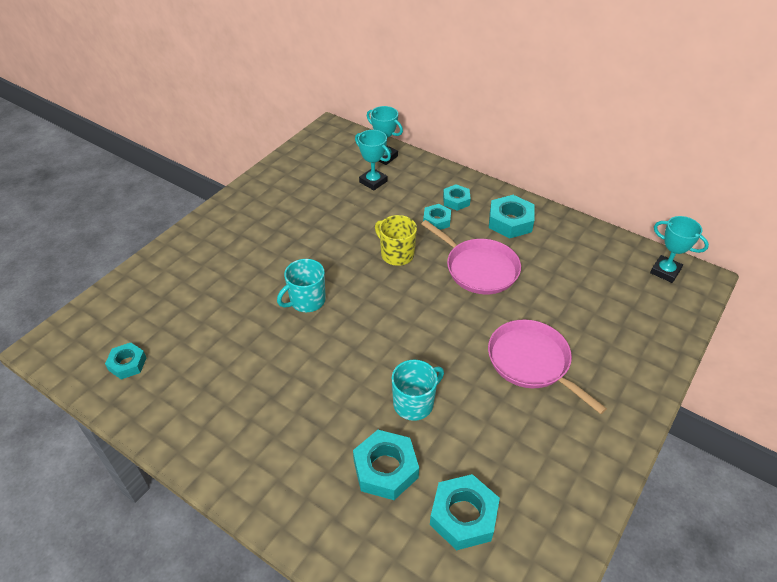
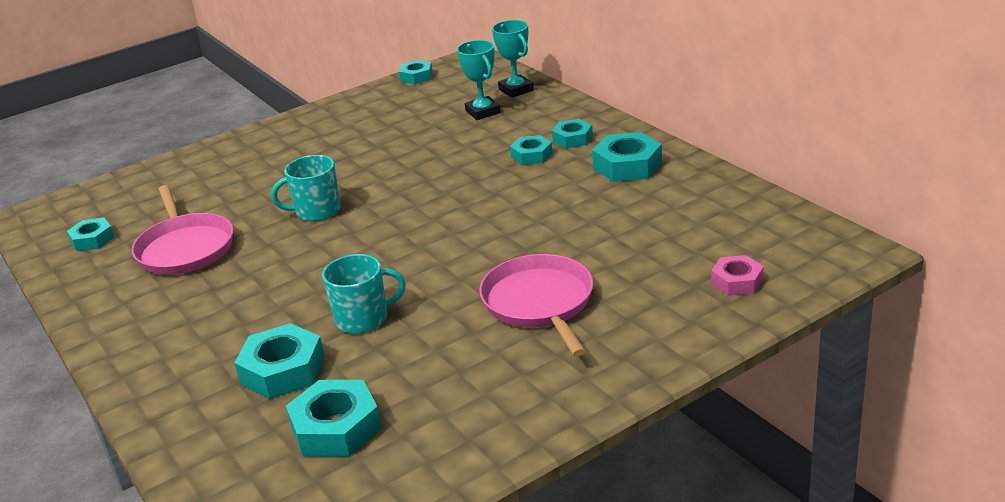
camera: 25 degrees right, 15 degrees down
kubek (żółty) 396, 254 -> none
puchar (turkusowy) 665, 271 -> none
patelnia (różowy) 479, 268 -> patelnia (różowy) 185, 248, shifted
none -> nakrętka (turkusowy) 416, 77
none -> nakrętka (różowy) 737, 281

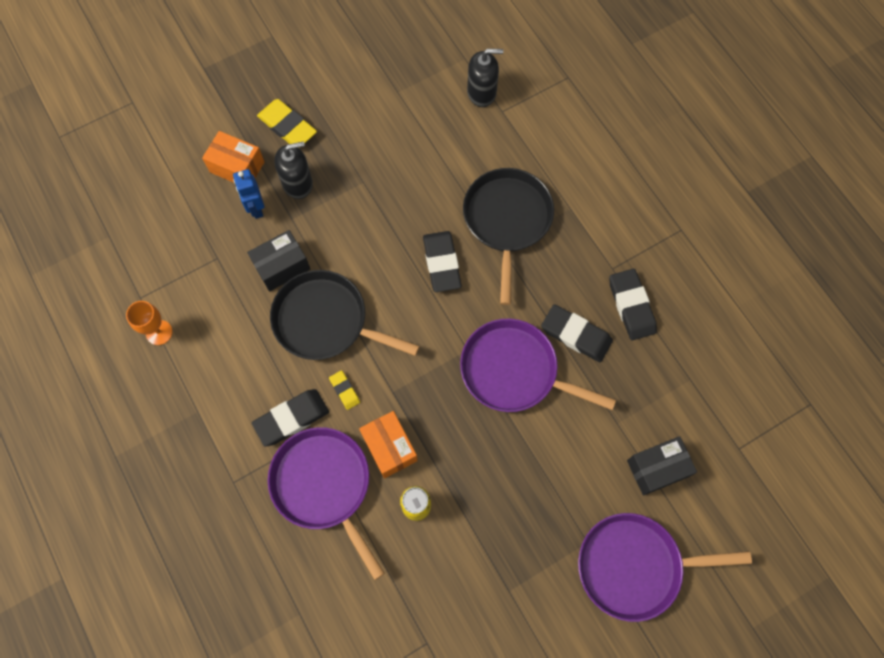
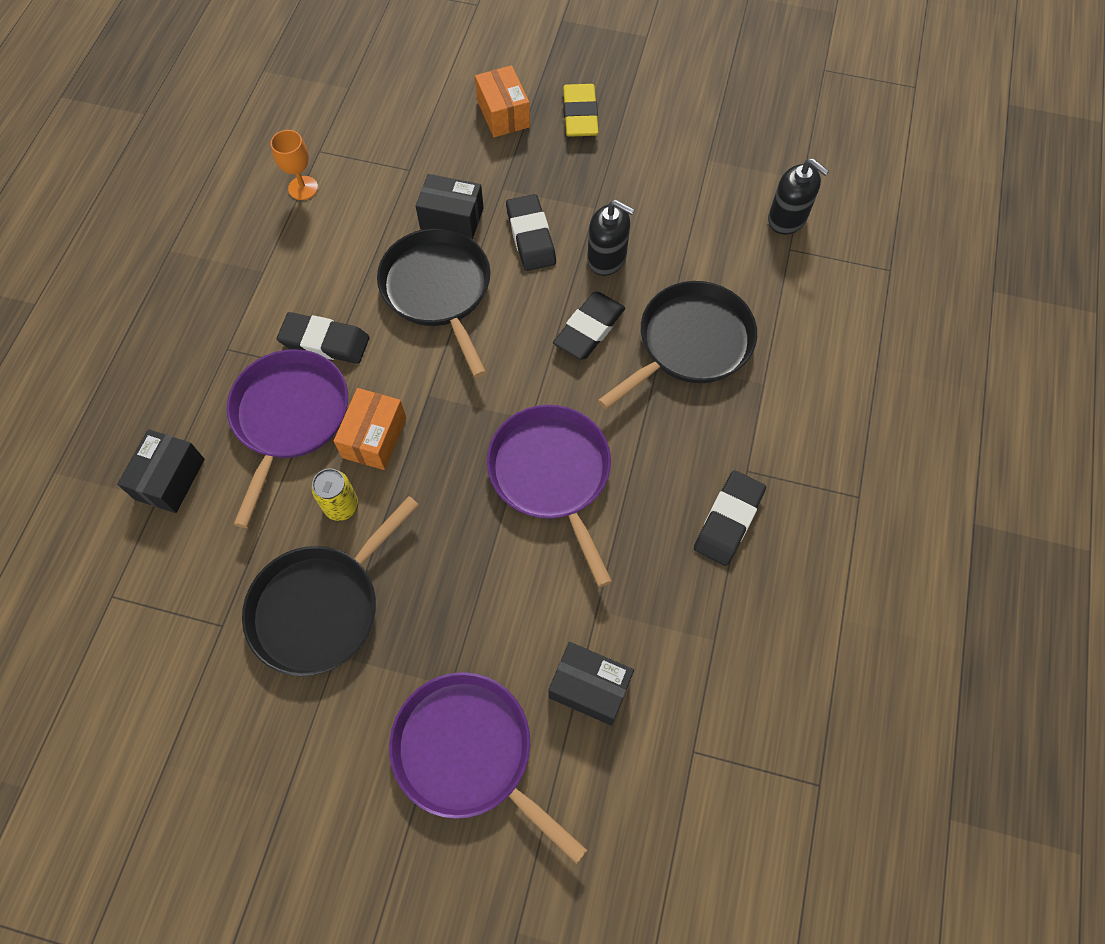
camera: 45 degrees right, 5 degrees down
dozownik mydła (czarny) 297, 183 -> dozownik mydła (czarny) 607, 258, shifted
robot (niebieski) 256, 208 -> none
gumka do mazania (czarny) 576, 335 -> gumka do mazania (czarny) 531, 236, shifted
gumka do mazania (żółty) 344, 390 -> none
none -> pudełko (czarny) 170, 479
none -> patelnia (czarny) 320, 607

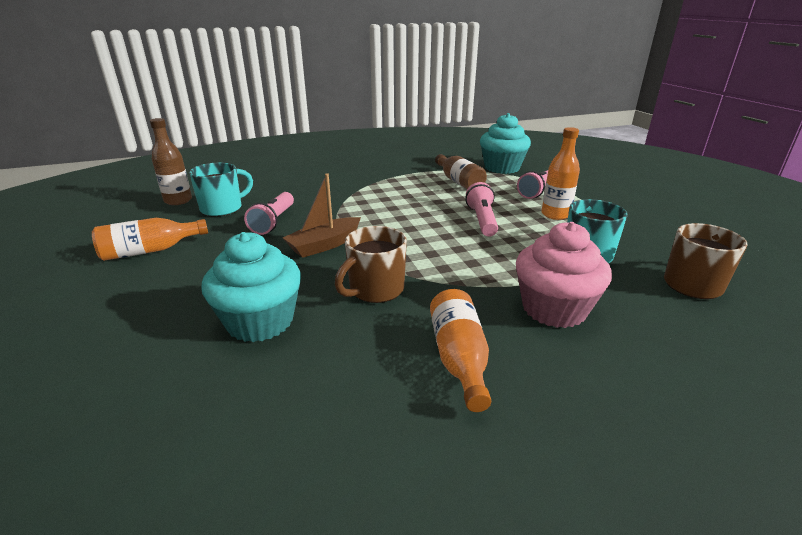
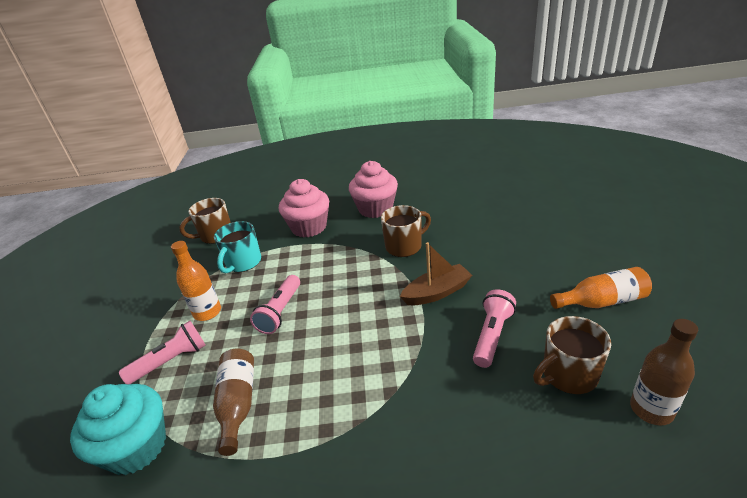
camera: 160 degrees left, 5 degrees up
kubek (turkusowy) 222, 208 -> kubek (brązowy) 568, 375
muffinka (turkusowy) 260, 321 -> none
butelka (pomarańczowy) 459, 358 -> muffinka (różowy) 375, 209

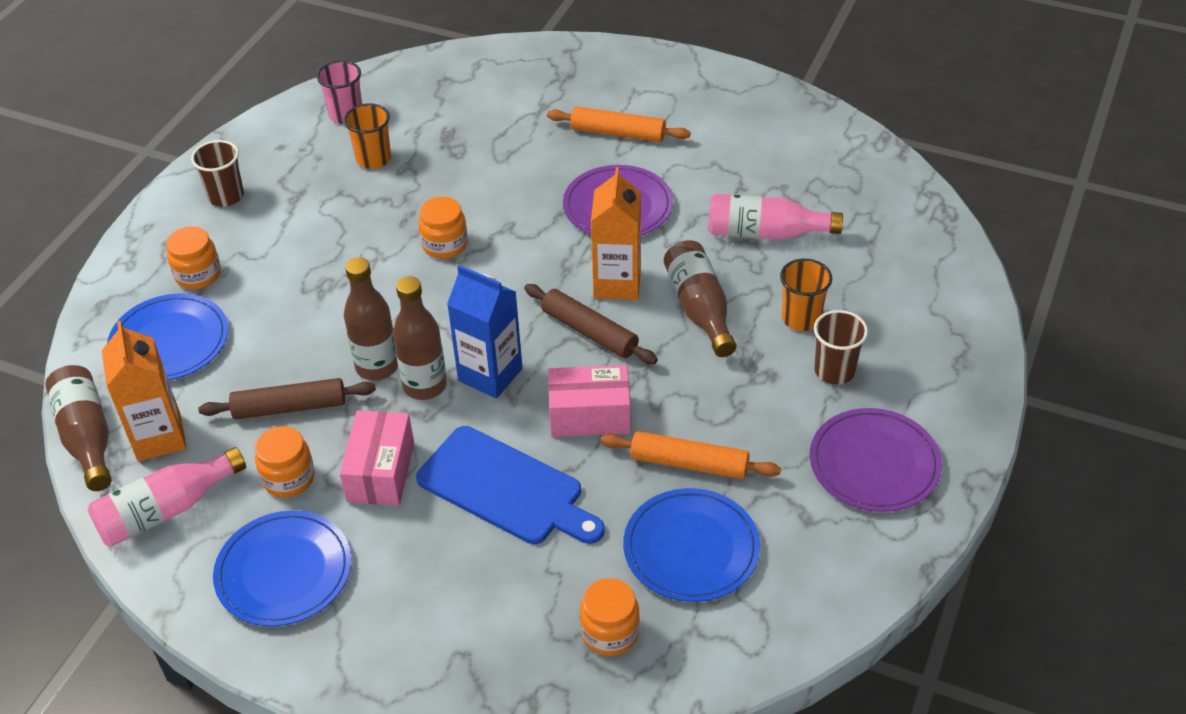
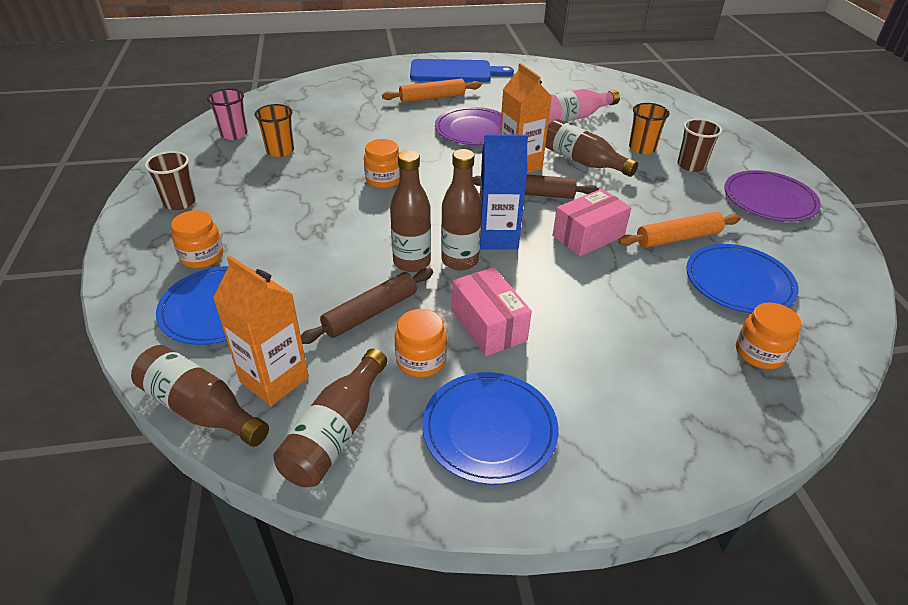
camera: 35 degrees left, 5 degrees down
deska do krojenia (niebieski) 505, 488 -> deska do krojenia (niebieski) 454, 72, shifted
butelka (różowy) 166, 510 -> butelka (brązowy) 336, 432

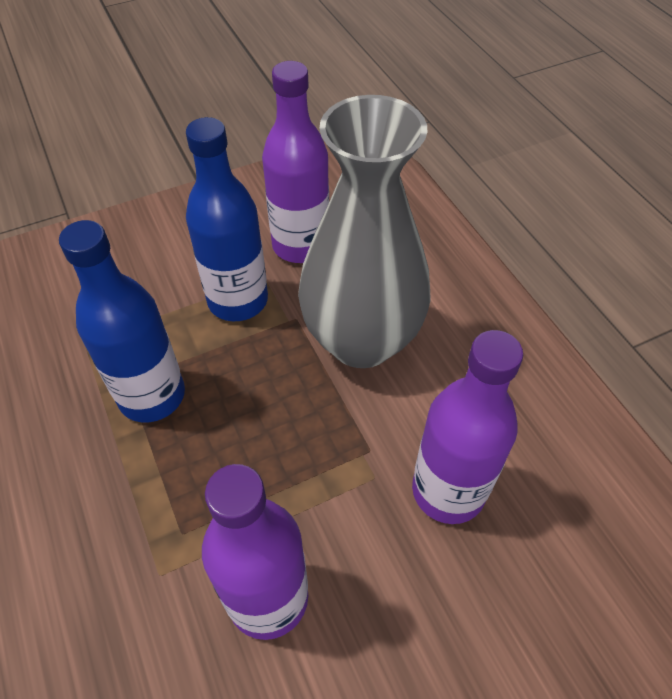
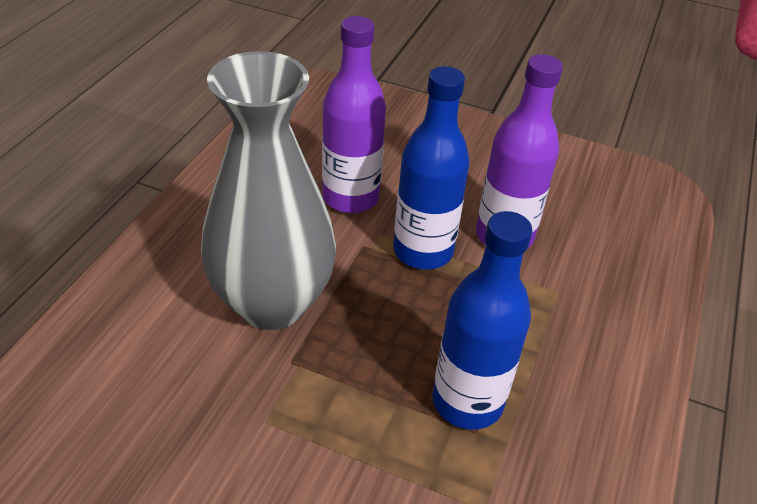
camera: 135 degrees left, 10 degrees down
butelka (fioletowy) 300, 245 -> none
butelka (niebieski) 238, 300 -> butelka (niebieski) 423, 251, shifted

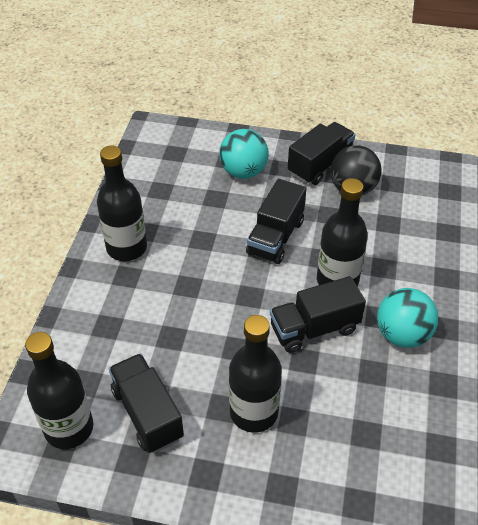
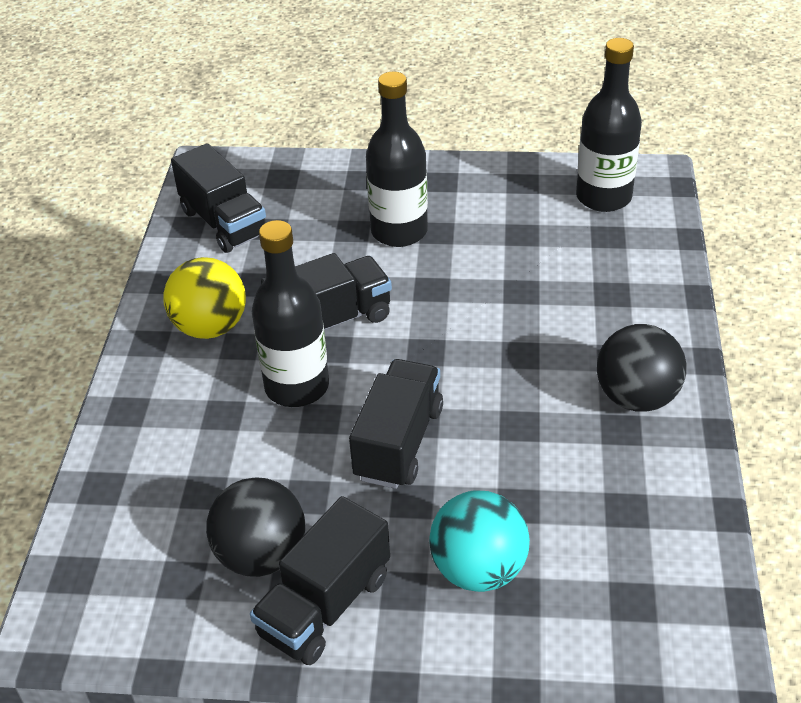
camera: 175 degrees right, 5 degrees down
butelka (czarny) 126, 248 -> piłka (czarny) 636, 397
piłka (turkusowy) 402, 334 -> piłka (żółty) 210, 327
ciężarówka (czarny) 147, 413 -> ciężarówka (czarny) 224, 223, shifted

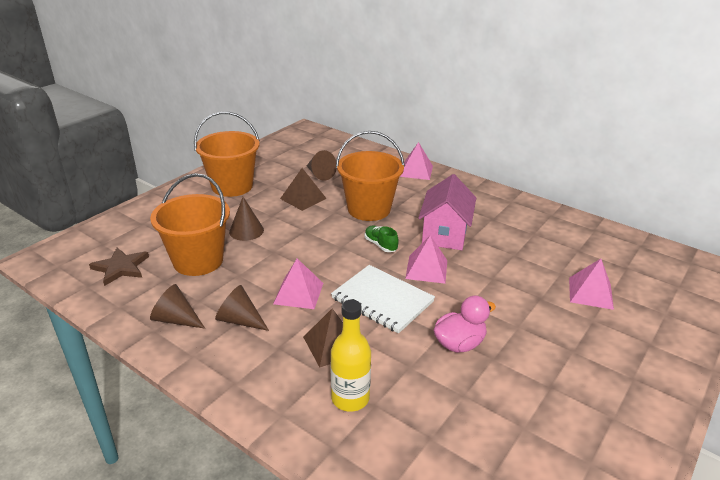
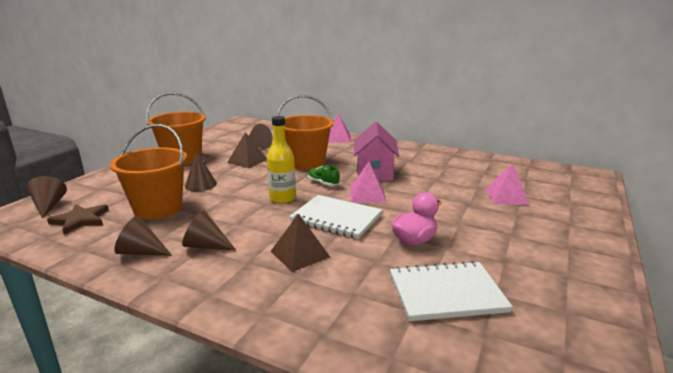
camera: 10 degrees left, 10 degrees down
piramida (różowy) 298, 293 -> none
butelka (żółty) 350, 398 -> butelka (żółty) 282, 198, shifted
none -> stożek (brązowy) 49, 206
none -> zeszyt (biały) 446, 293

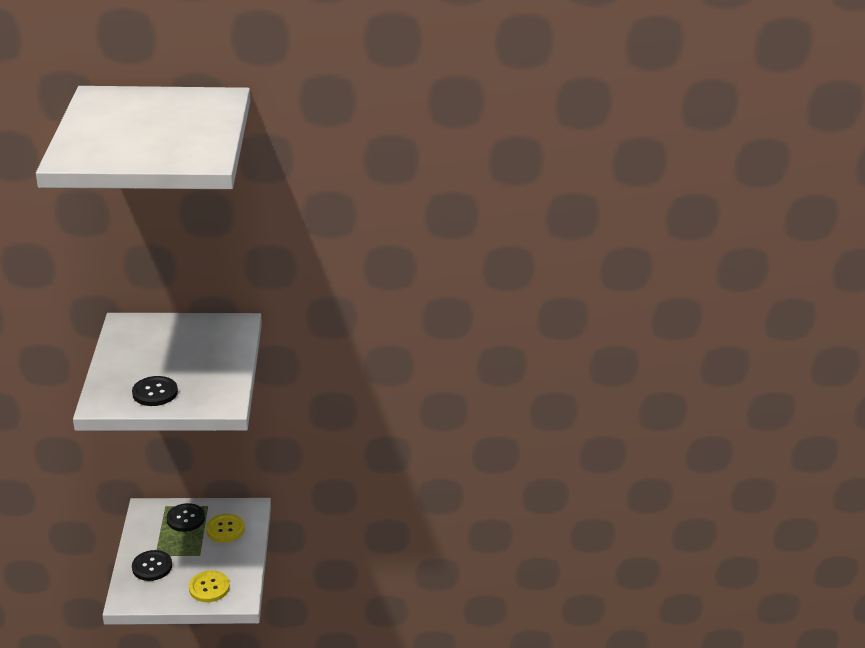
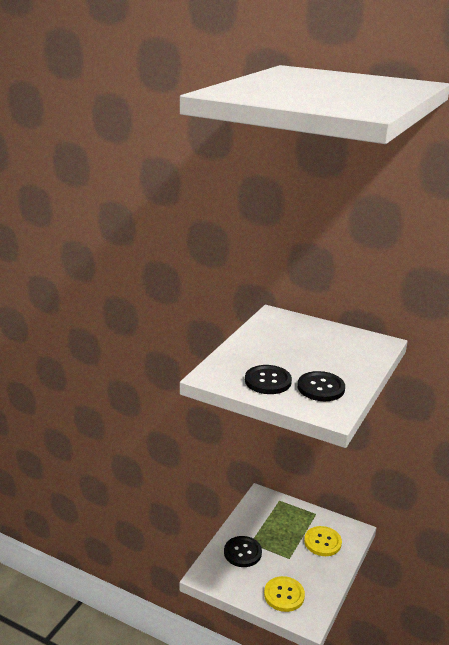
camera: 30 degrees right, 5 degrees down
guzik (czarny) 185, 519 -> guzik (czarny) 321, 388, shifted

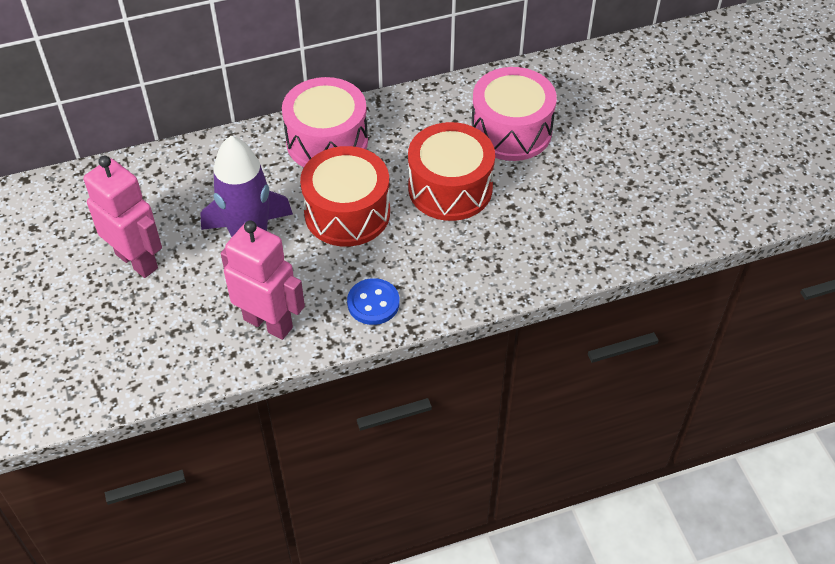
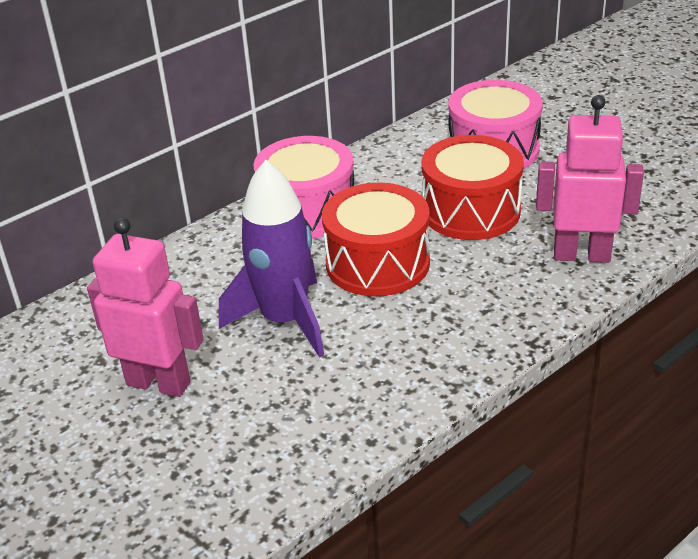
camera: 20 degrees left, 15 degrees down
robot (różowy) 268, 323 -> robot (różowy) 581, 255, shifted
guzik (niebieski) 373, 303 -> none

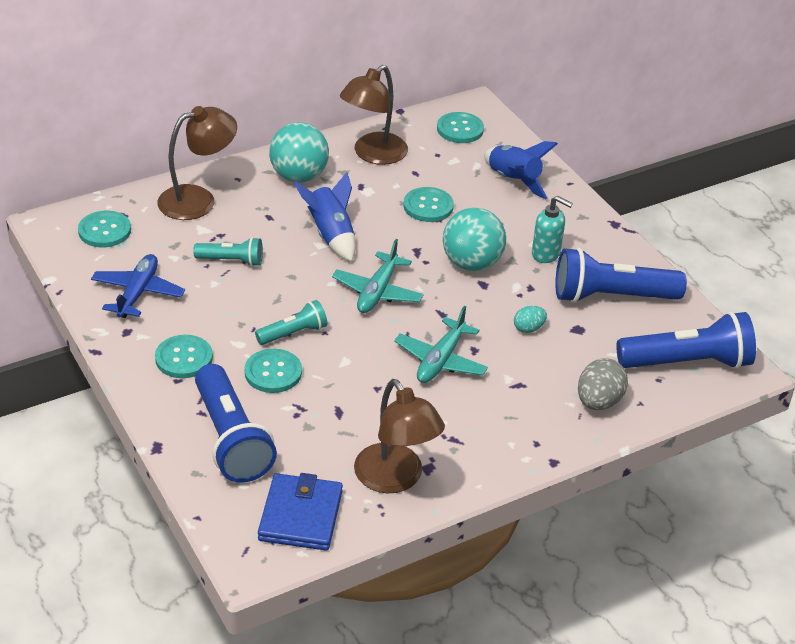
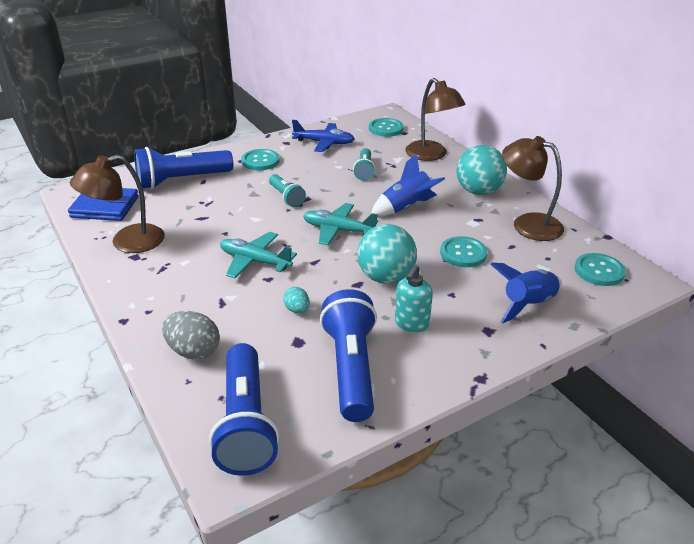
camera: 90 degrees right, 5 degrees down
guzik (turkusowy) 273, 372 -> none

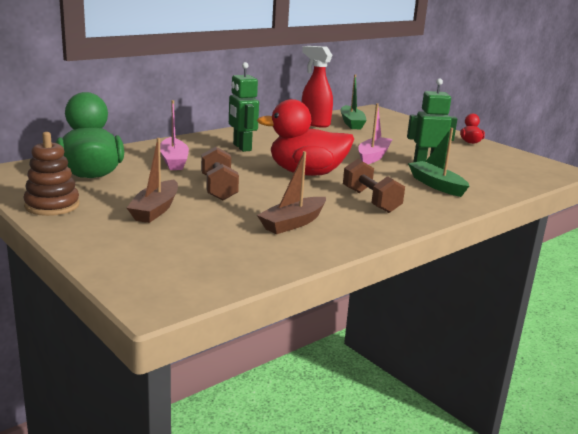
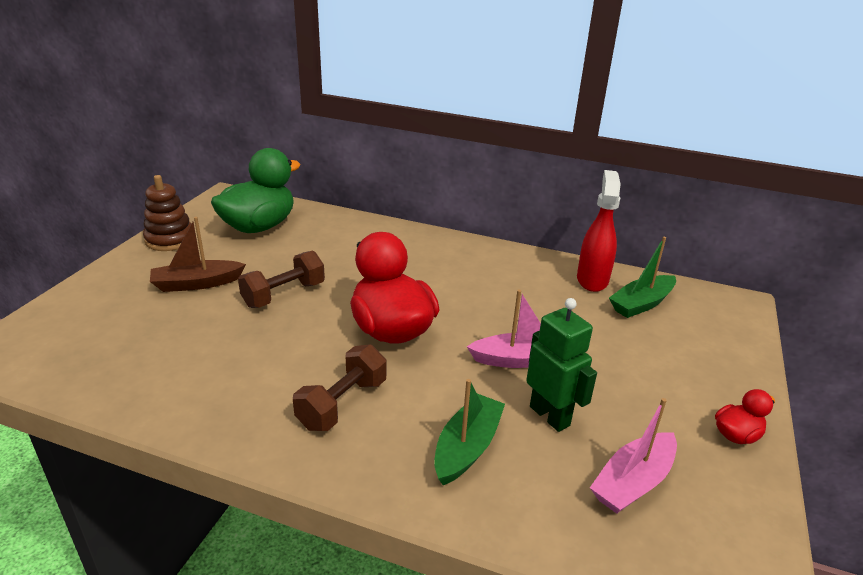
camera: 60 degrees right, 10 degrees up
robot (zielony) 241, 147 -> none
łódka (różowy) 173, 161 -> łódka (różowy) 633, 482, shifted
łódka (brązowy) 293, 223 -> none

